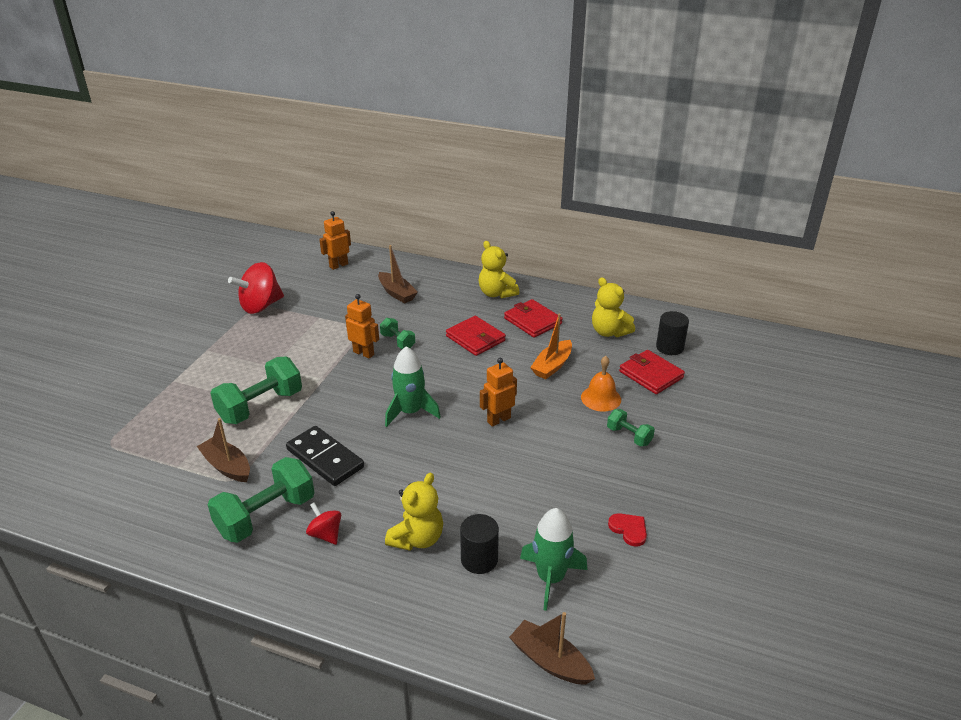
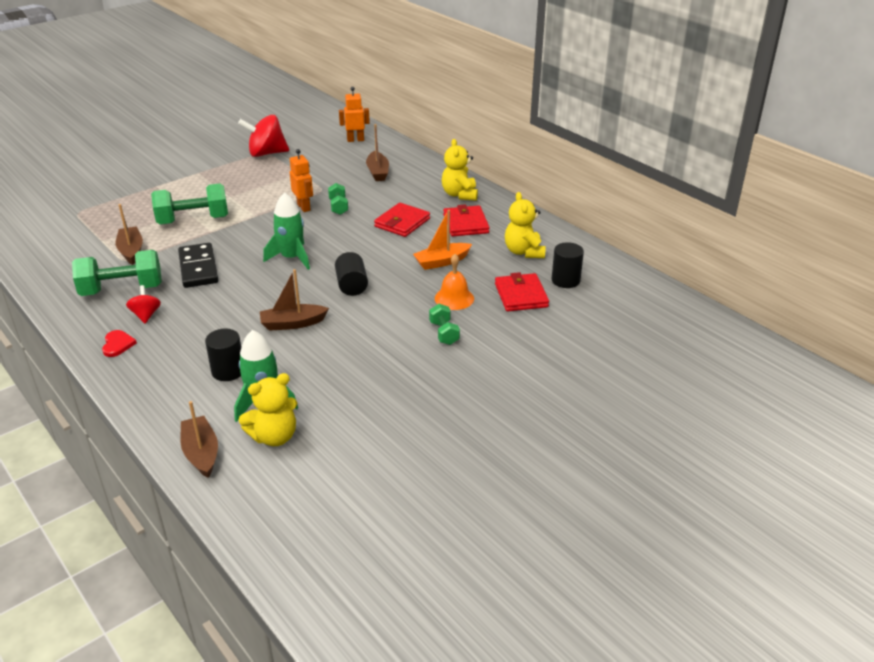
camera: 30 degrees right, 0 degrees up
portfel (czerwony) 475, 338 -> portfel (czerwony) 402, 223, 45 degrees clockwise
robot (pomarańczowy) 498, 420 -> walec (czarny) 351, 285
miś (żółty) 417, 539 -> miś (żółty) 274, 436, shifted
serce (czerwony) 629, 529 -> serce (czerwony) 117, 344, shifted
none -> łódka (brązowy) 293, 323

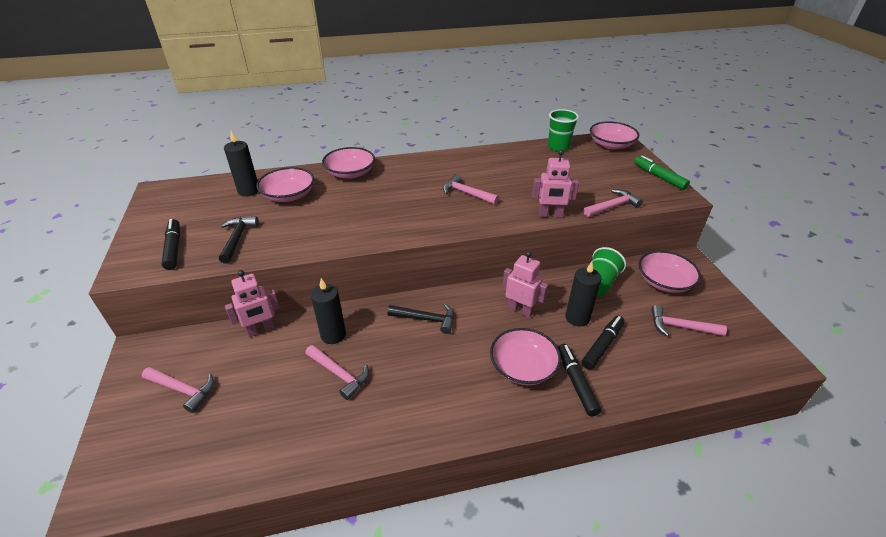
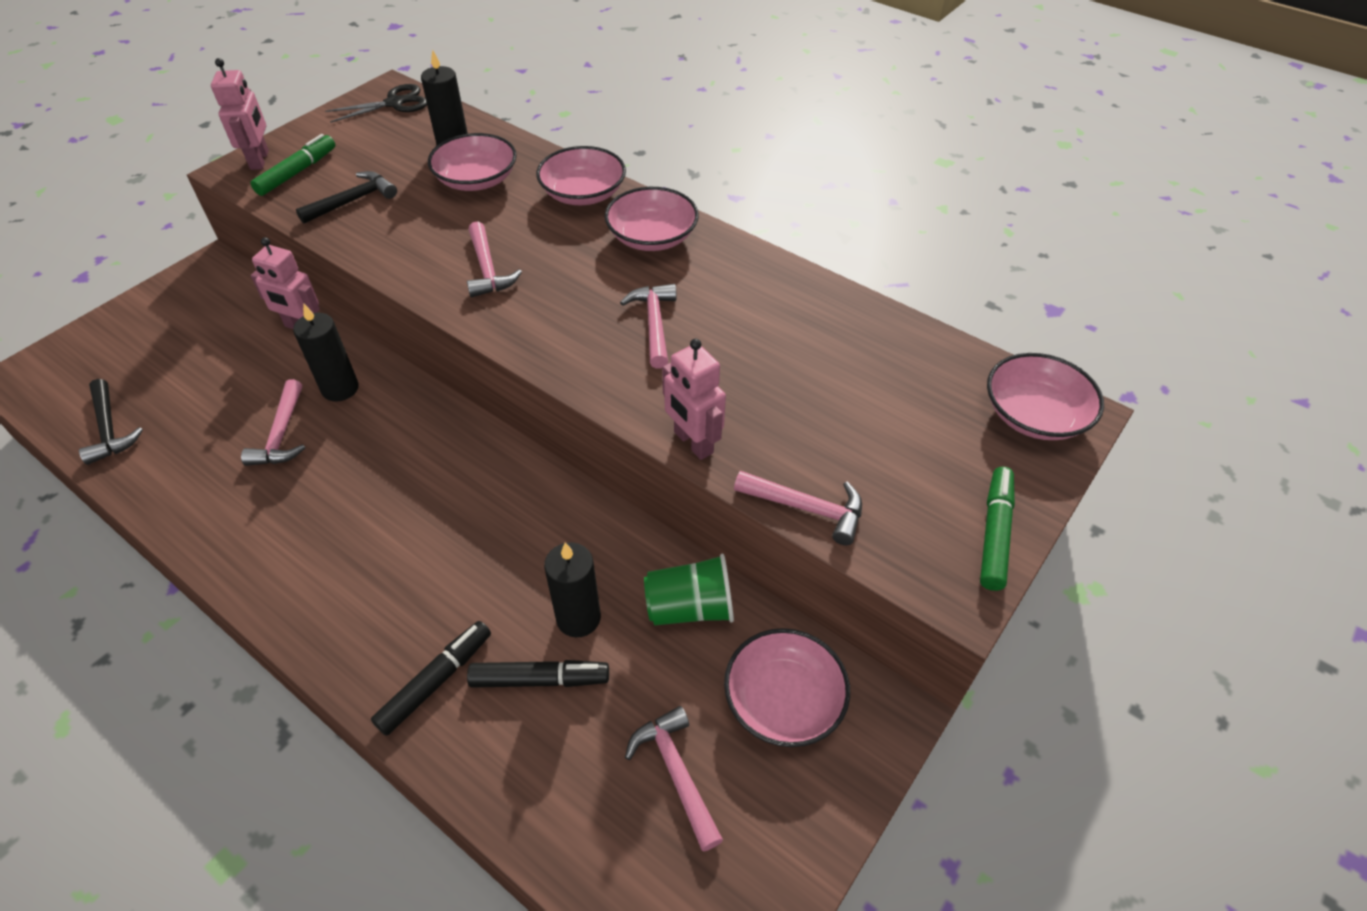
camera: 50 degrees right, 10 degrees up
szklanka (zielony) 558, 147 -> none
flamaster (czarny) 174, 248 -> flamaster (zielony) 297, 172
robot (różowy) 520, 310 -> robot (różowy) 260, 160, shifted
młotek (czarny) 426, 319 -> młotek (czarny) 109, 429, shifted
miska (różowy) 523, 367 -> miska (różowy) 652, 237, shifted
młotek (różowy) 182, 390 -> młotek (różowy) 487, 269, shifted
none -> nożyczki (czarny) 395, 103

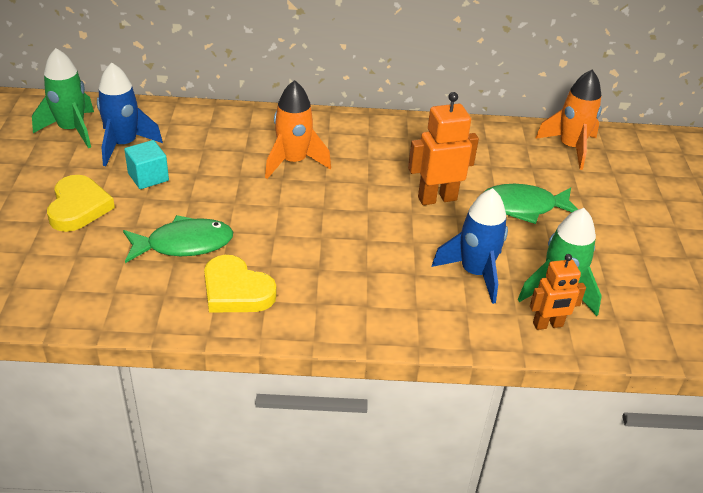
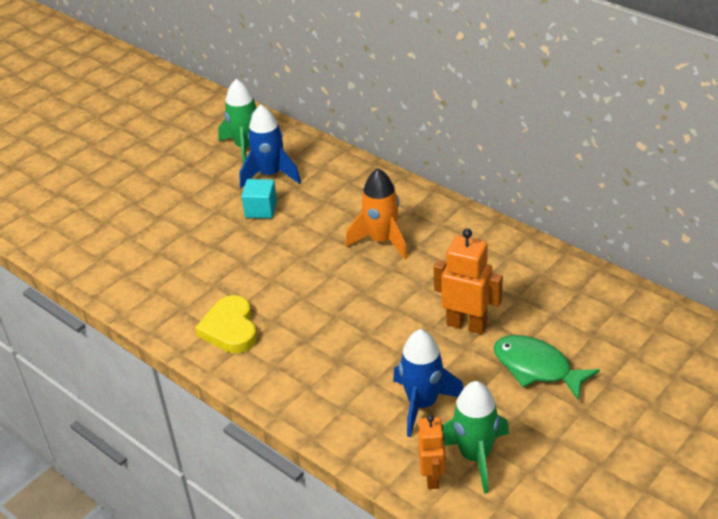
camera: 45 degrees right, 0 degrees up
rakieta (pomarańczowy) 570, 147 -> none
serce (żółty) 78, 207 -> none
ryba (zielony) 184, 244 -> none
robot (pomarańczowy) 548, 325 -> robot (pomarańczowy) 432, 477, 120 degrees counterclockwise

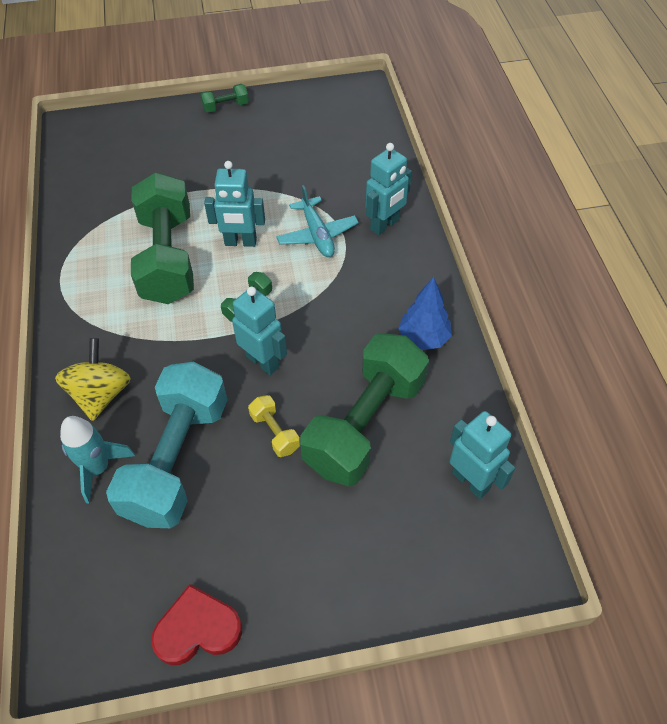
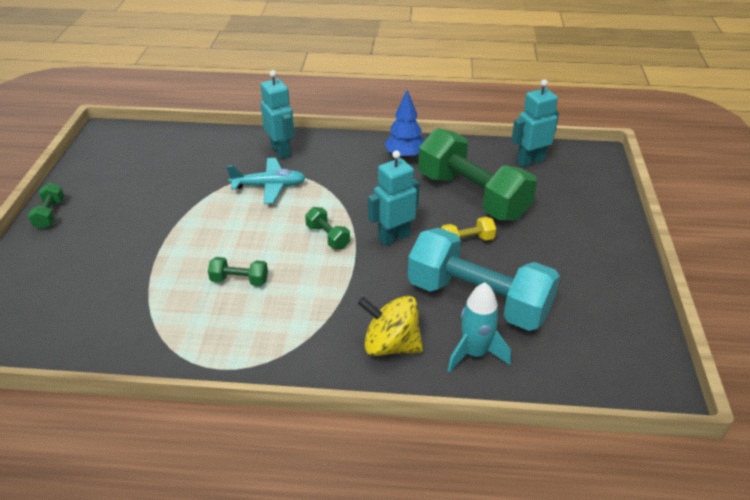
camera: 75 degrees left, 15 degrees down
robot (turkusowy) 240, 242 -> none
hantel (zielony) 168, 257 -> hantel (zielony) 239, 280, x0.41
serce (czerwony) 197, 629 -> none

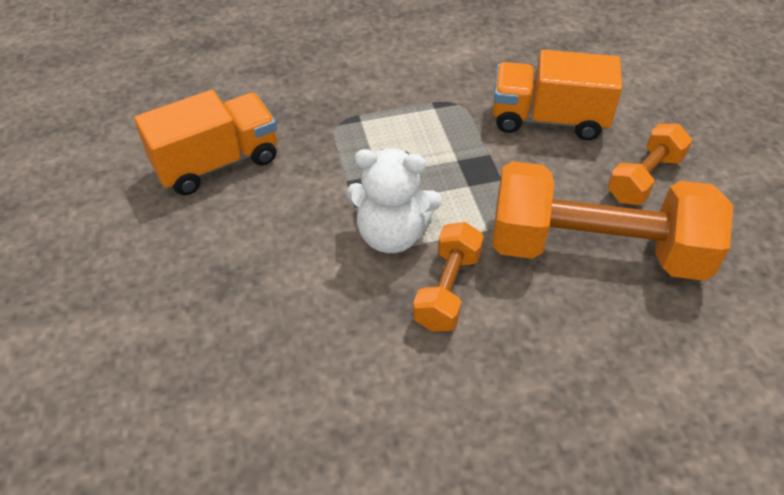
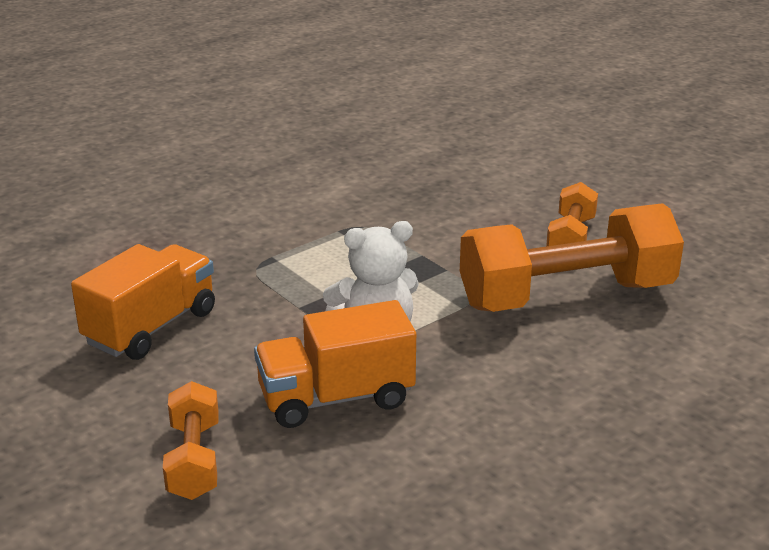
camera: 25 degrees left, 20 degrees down
ciężarówka (pomarańczowy) 548, 119 -> ciężarówka (pomarańczowy) 336, 398, shifted
hantel (pomarańczowy) 447, 290 -> hantel (pomarańczowy) 194, 460, shifted

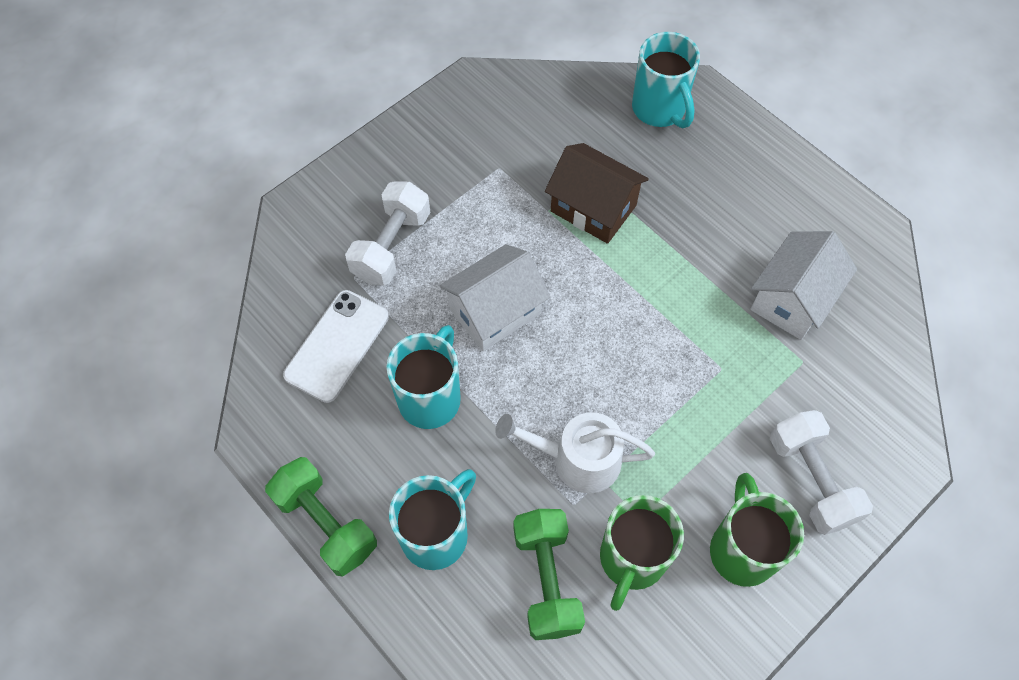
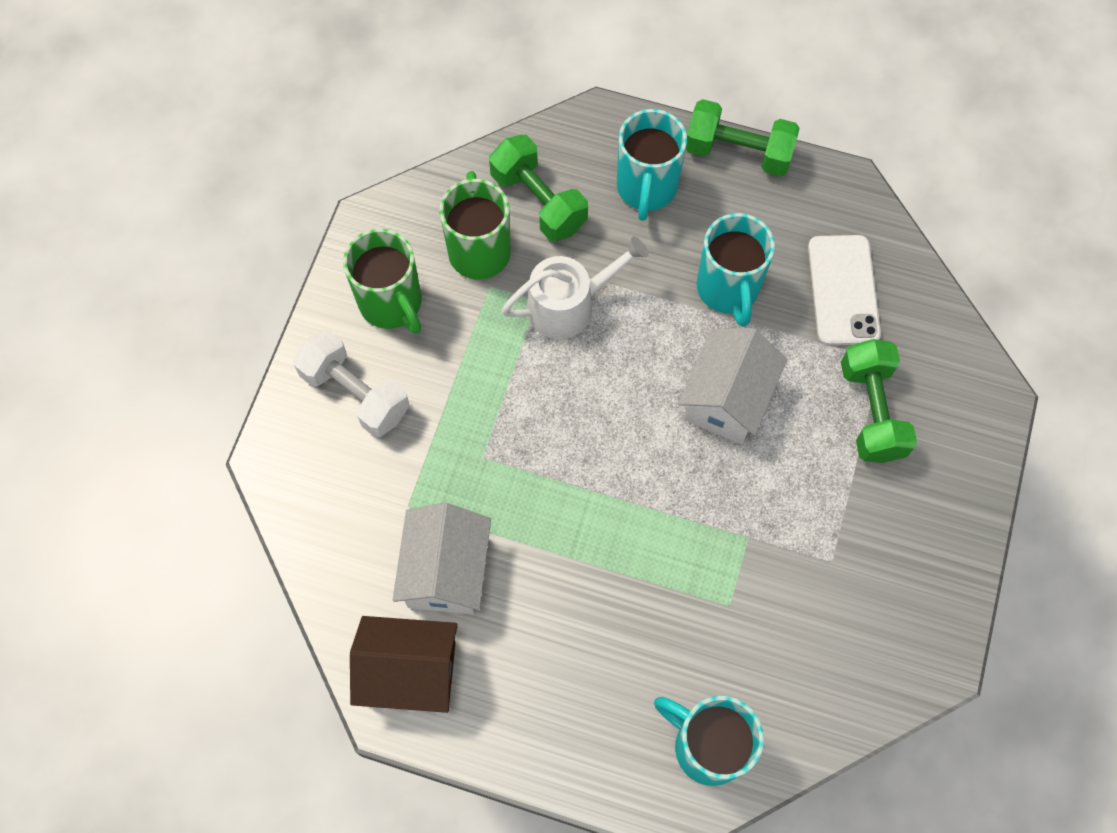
camera: 150 degrees right, 5 degrees up
domek (brązowy) 593, 208 -> domek (brązowy) 410, 672, shifted
hantel (biały) 391, 246 -> hantel (zielony) 871, 411

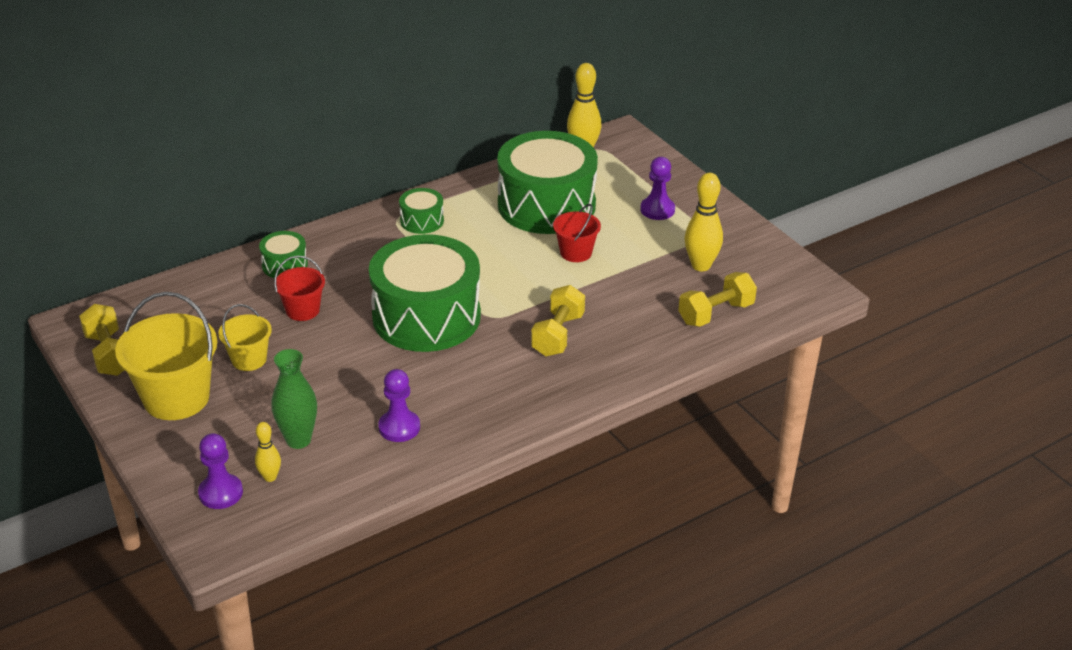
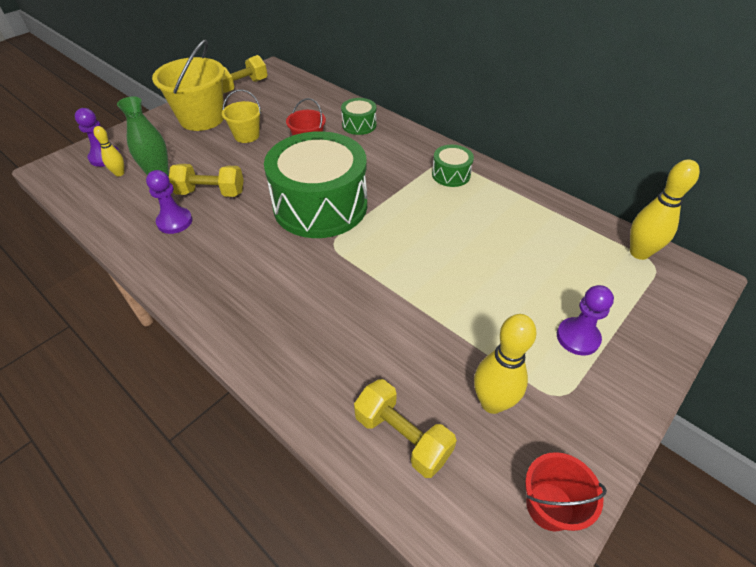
camera: 75 degrees right, 10 degrees up
bęben (zielony) 546, 205 -> none
wiadro (czerwony) 576, 253 -> wiadro (czerwony) 549, 506, shifted
hantel (żółty) 558, 335 -> hantel (żółty) 211, 193, shifted

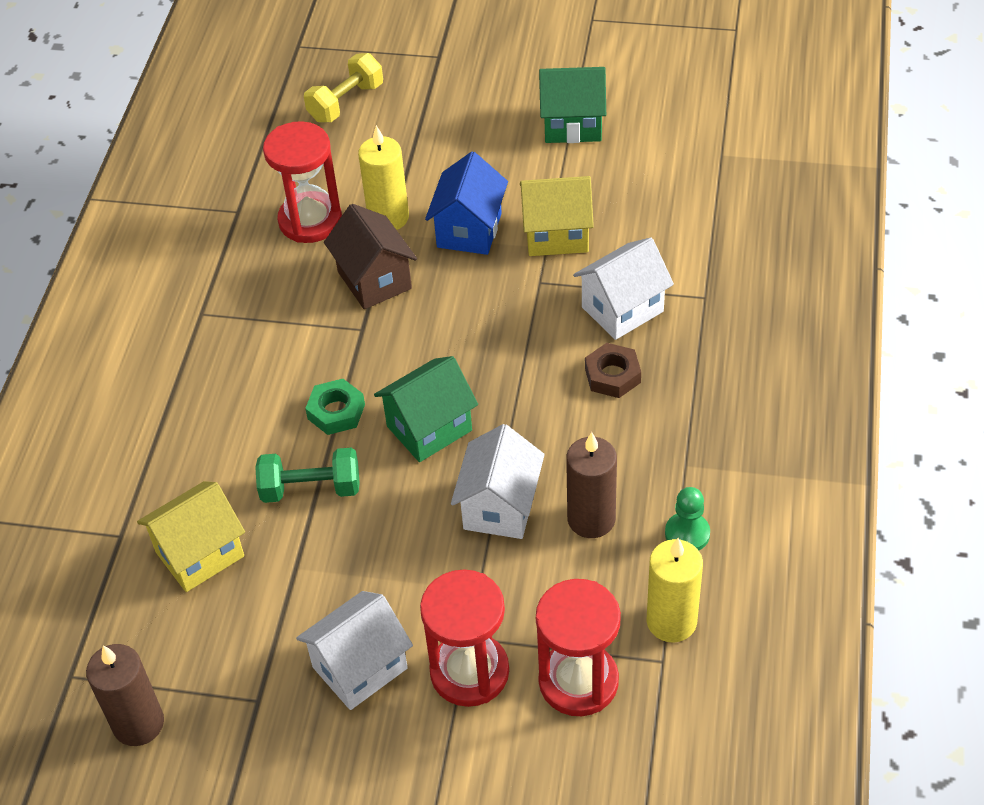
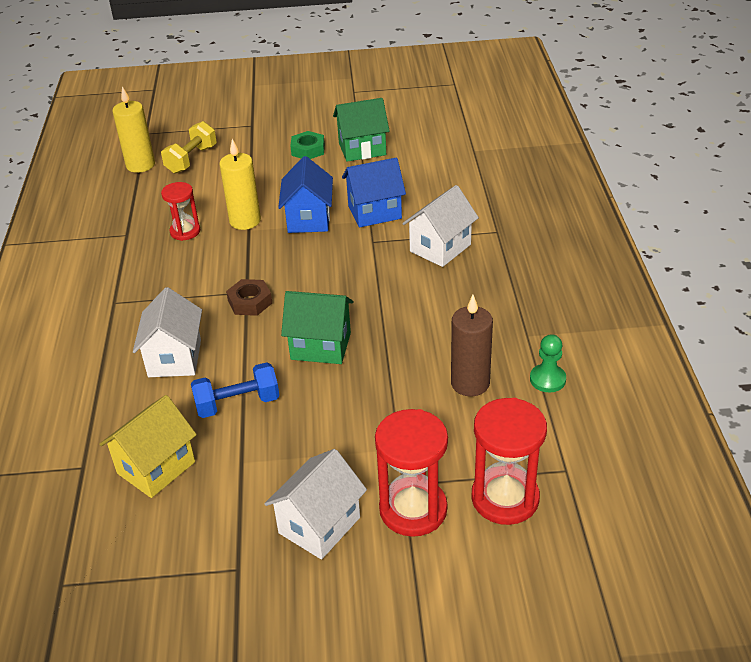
camera: 15 degrees left, 10 degrees down
klepsydra (czerwony) 310, 220 -> klepsydra (czerwony) 185, 231, x0.61
domek (żółty) 556, 235 -> domek (niebieski) 374, 212
domek (brązowy) 374, 280 -> none
nakrętka (brązowy) 612, 375 -> nakrętka (brązowy) 250, 302, shifted
domek (zielony) 429, 428 -> domek (zielony) 320, 346, 60 degrees clockwise
nakrętka (zielony) 336, 412 -> nakrętka (zielony) 308, 150, shifted
domek (biały) 500, 507 -> domek (biały) 175, 358, shifted
hantel (zielony) 311, 489 -> hantel (niebieski) 237, 404
świeca (żółty) 671, 621 -> świeca (żółty) 140, 165, shifted
świeca (brązowy) 138, 723 -> none

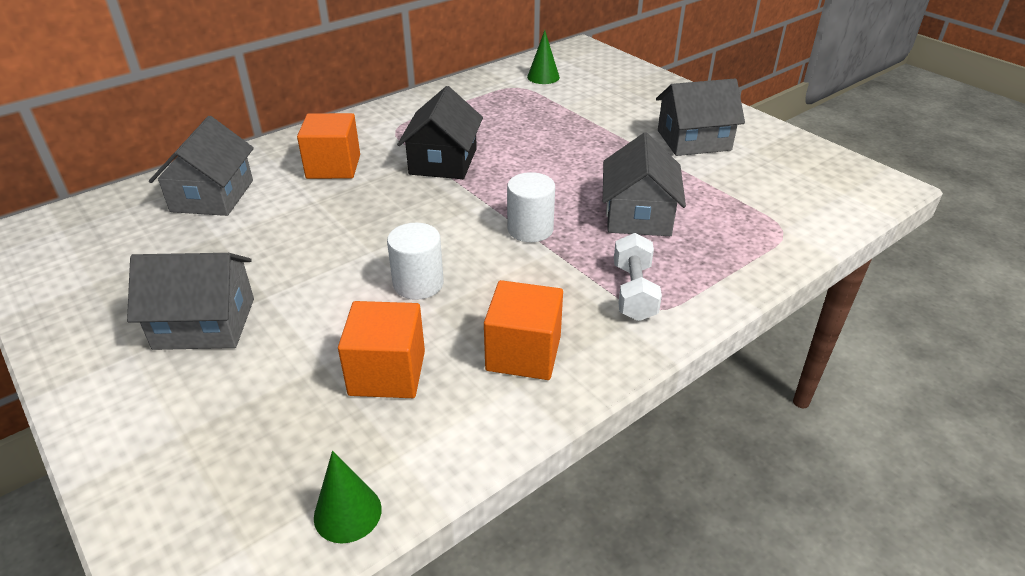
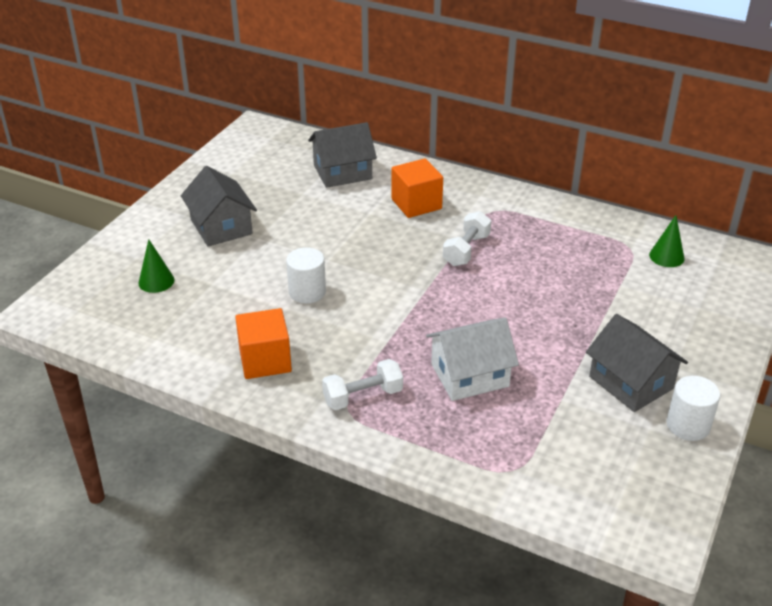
camera: 65 degrees right, 0 degrees up
domek (czarny) 443, 161 -> hantel (biały) 466, 250
domek (szary) 638, 215 -> domek (biały) 470, 375
walec (biały) 530, 229 -> walec (biały) 688, 425, shifted
sześcian (pomarańczowy) 387, 373 -> none
stożek (zielony) 347, 513 -> stożek (zielony) 156, 281, shifted

